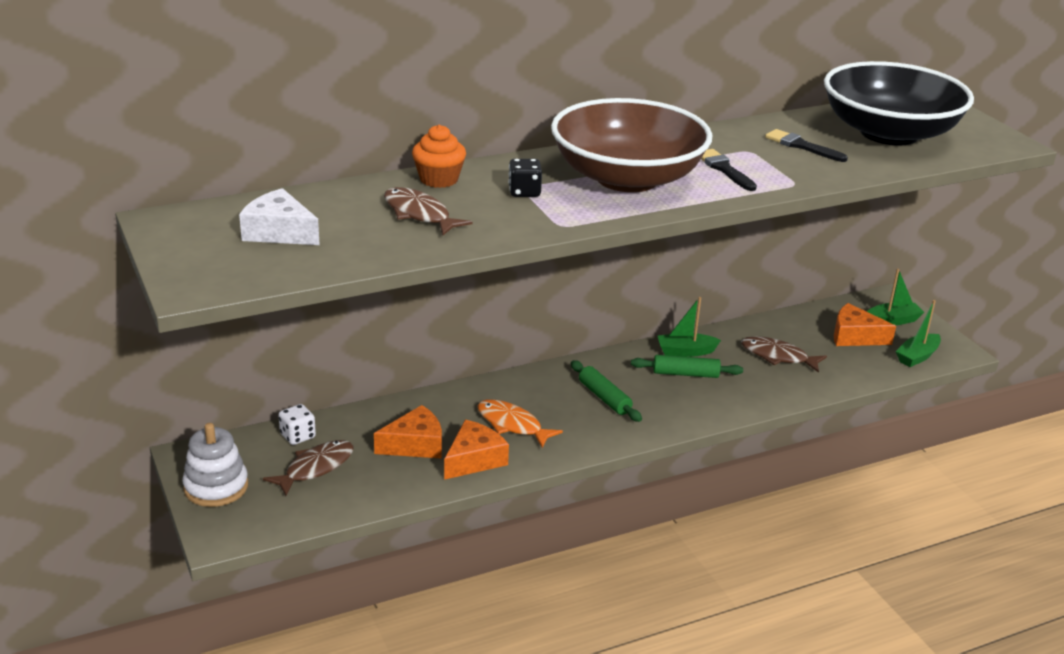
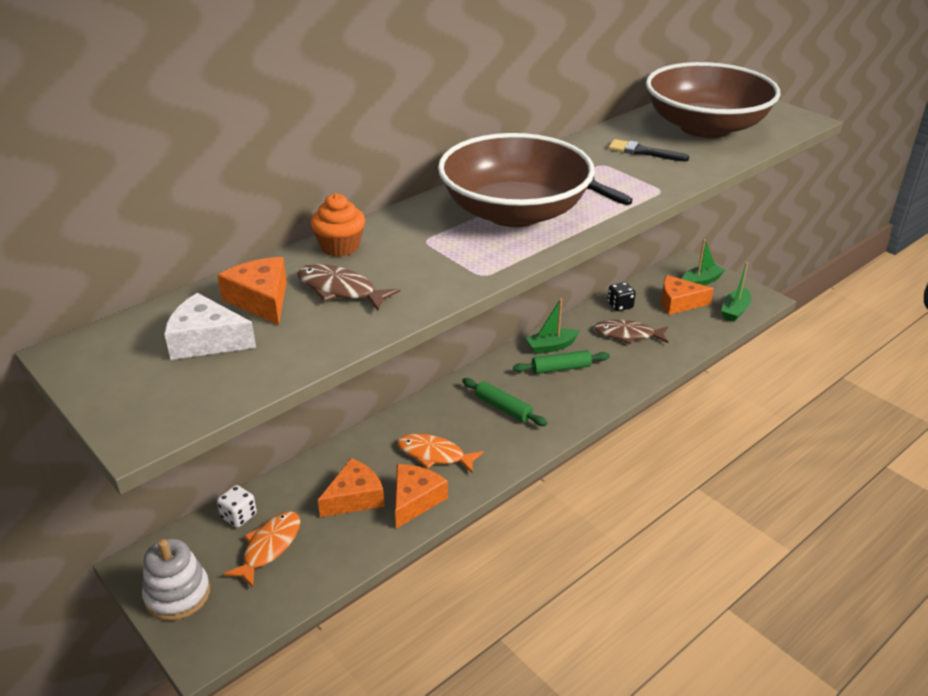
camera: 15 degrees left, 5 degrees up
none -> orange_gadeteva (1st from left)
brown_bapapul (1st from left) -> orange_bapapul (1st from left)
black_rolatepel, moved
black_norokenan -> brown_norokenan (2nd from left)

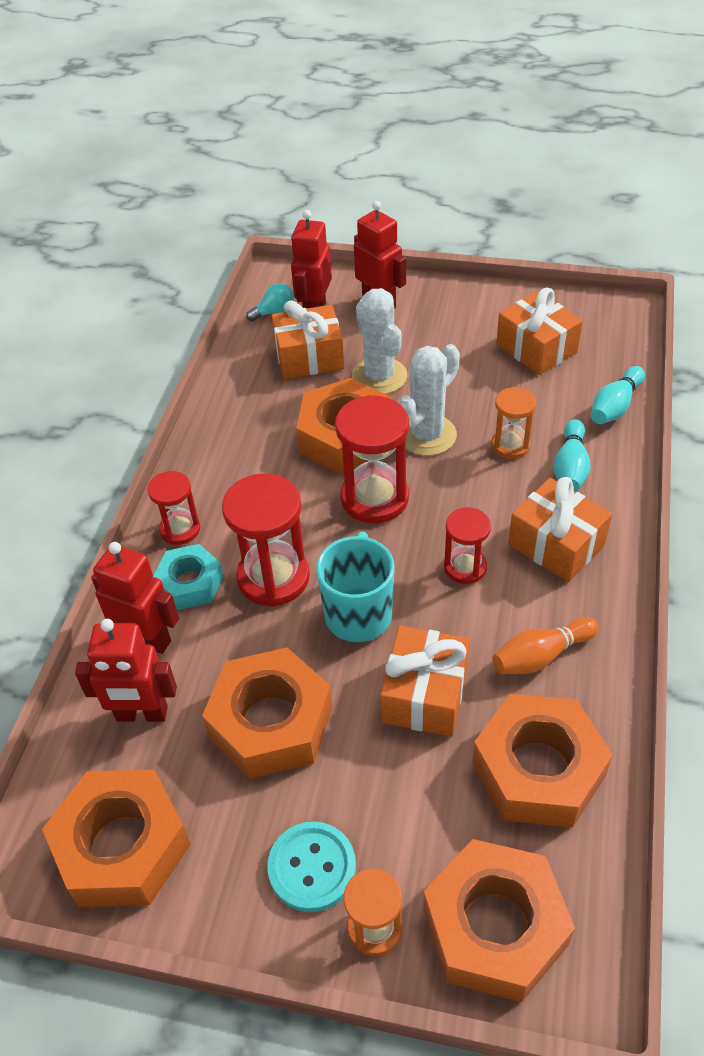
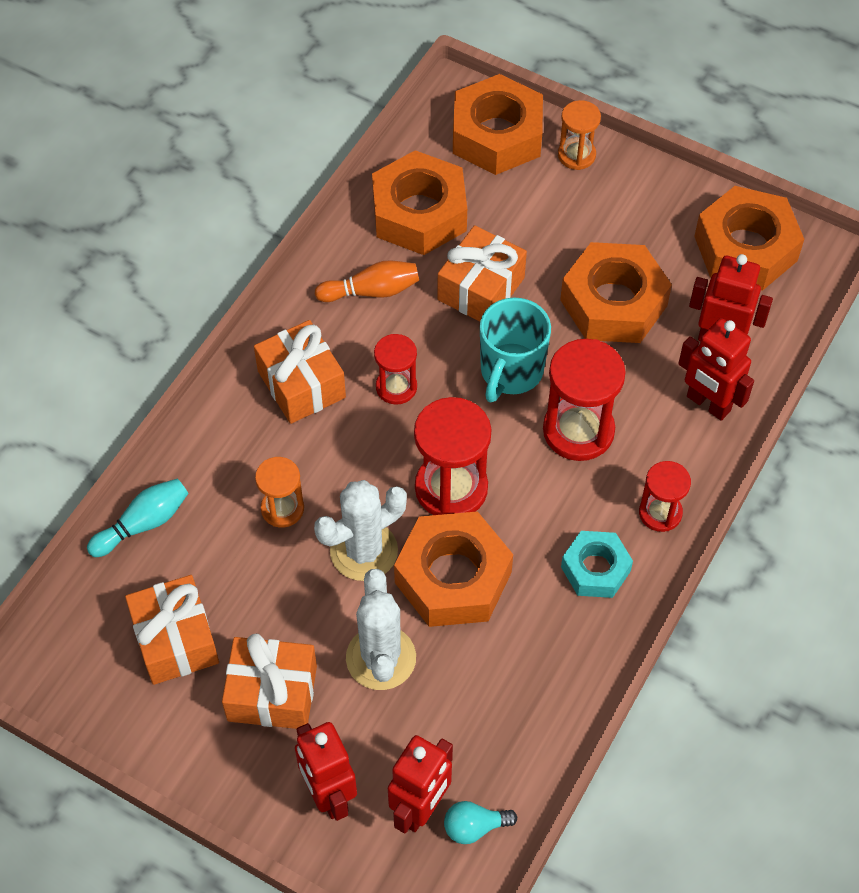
camera: 165 degrees left, 10 degrees up
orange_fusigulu (1st from left in the first image) -> orange_fusigulu (2nd from left), moved
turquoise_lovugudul, moved
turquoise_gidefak -> none
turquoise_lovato (1st from left) -> none

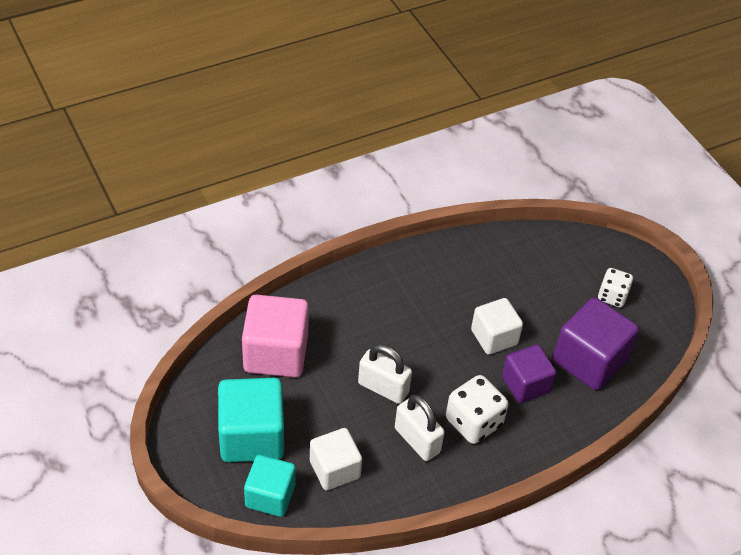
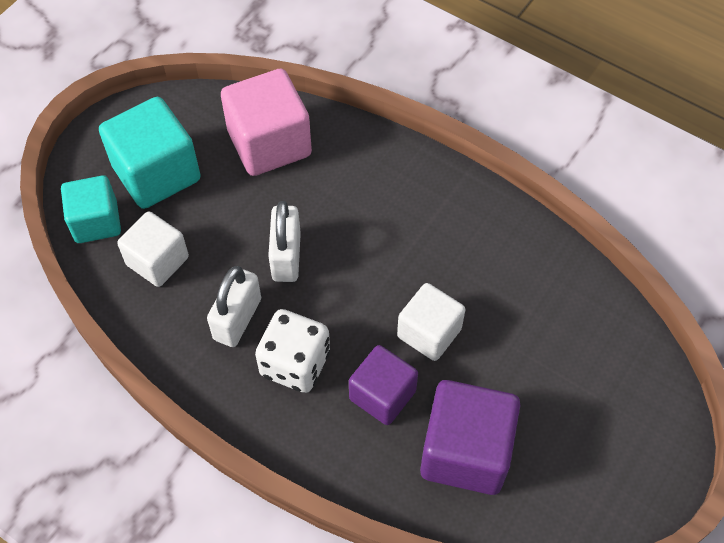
camera: 65 degrees right, 10 degrees up
white_rolatepel (2nd from left) -> none

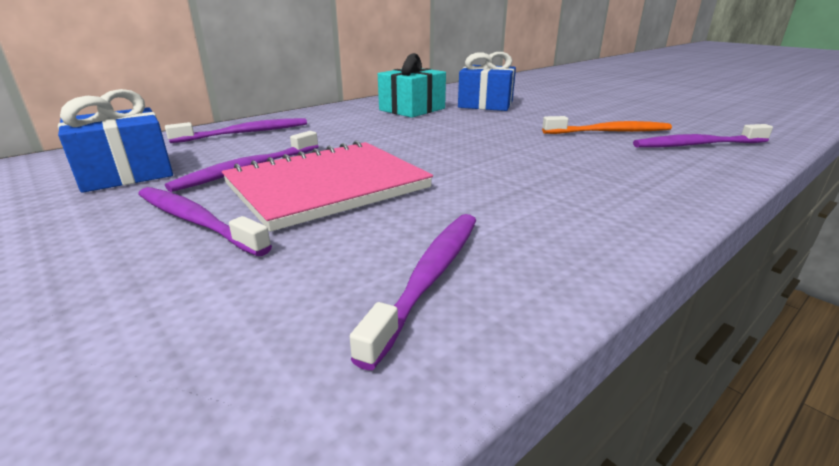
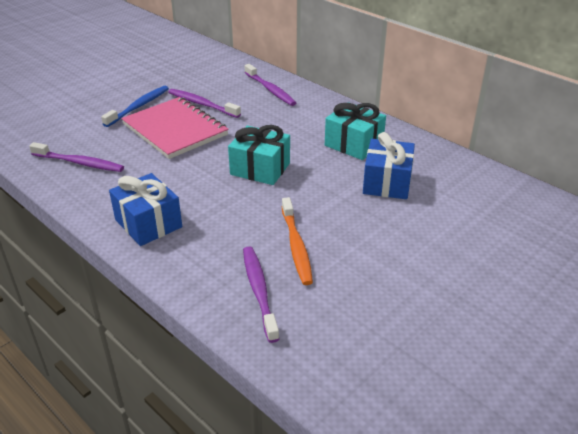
camera: 85 degrees right, 10 degrees up
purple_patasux (1st from left) -> blue_patasux
blue_fusigulu (1st from left), moved
none -> turquoise_fusigulu (1st from left)

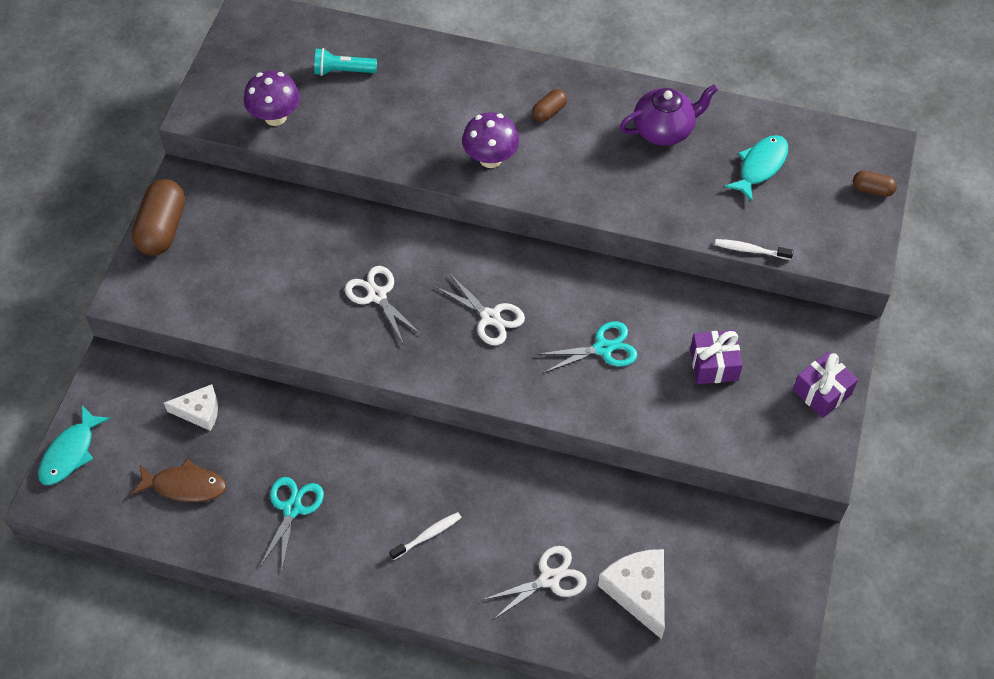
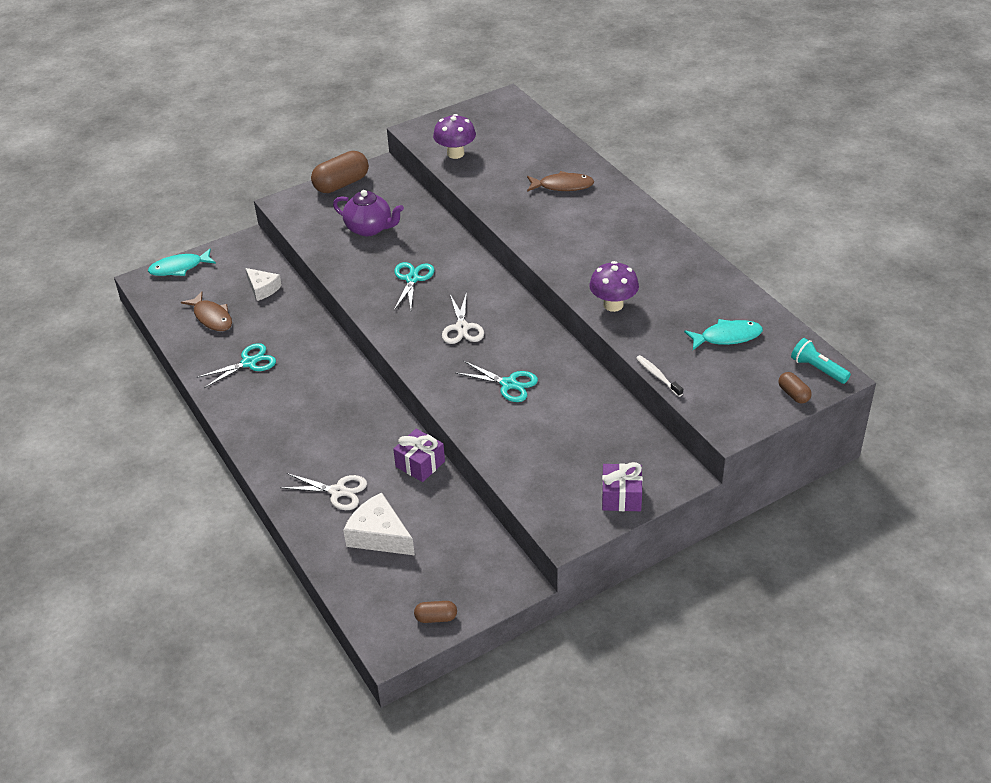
camera: 45 degrees right, 15 degrees down
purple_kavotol, moved
white_gadeteva (2nd from left), 75 degrees counterclockwise
purple_fusigulu (1st from left), moved
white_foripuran (1st from left) -> turquoise_foripuran (2nd from left)
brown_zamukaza (2nd from left), moved
none -> brown_bapapul (2nd from left)
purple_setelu (2nd from left), moved
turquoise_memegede, moved
white_patasux (1st from left) -> none

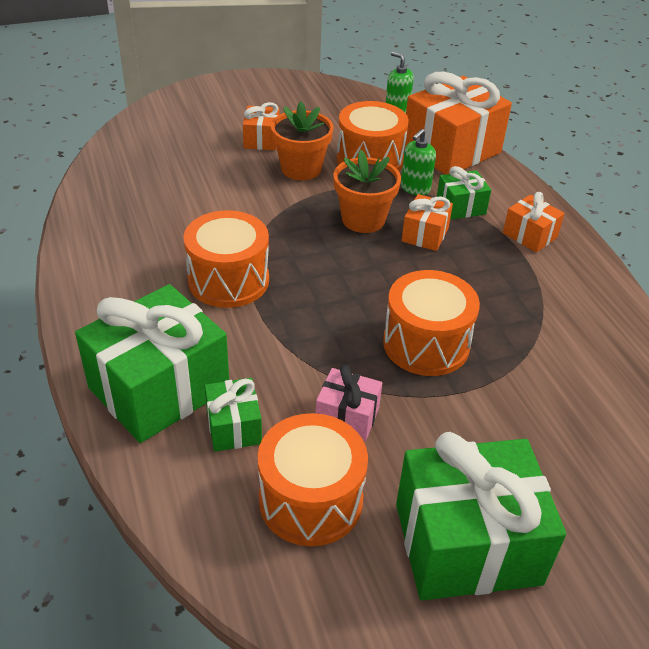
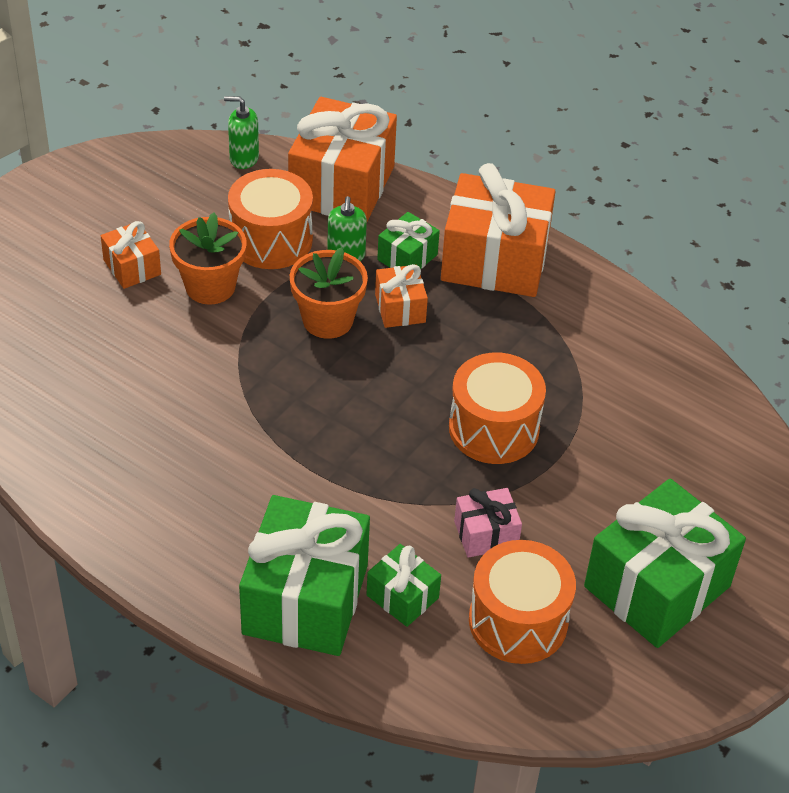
camera: 35 degrees left, 5 degrees up
orange_fusigulu (4th from left), x2.06
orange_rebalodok (1st from left) -> none

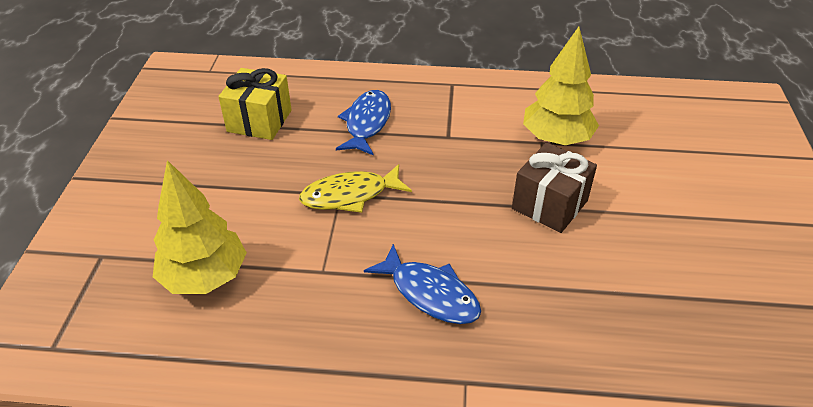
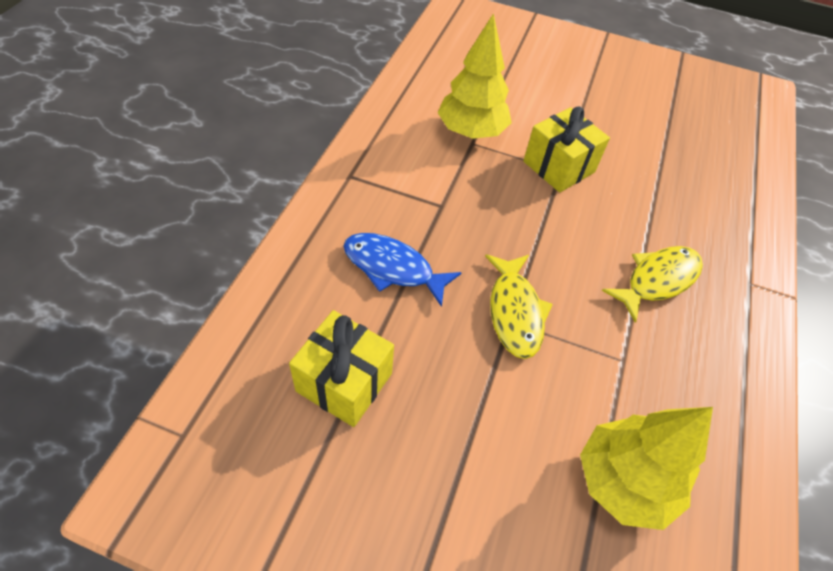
camera: 80 degrees left, 10 degrees up
brown_fusigulu -> yellow_fusigulu (2nd from left)
blue_bapapul (2nd from left) -> yellow_bapapul (2nd from left)

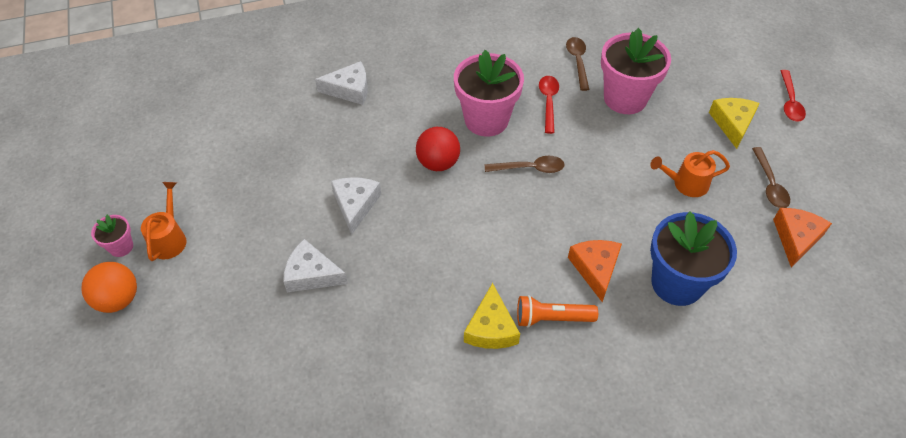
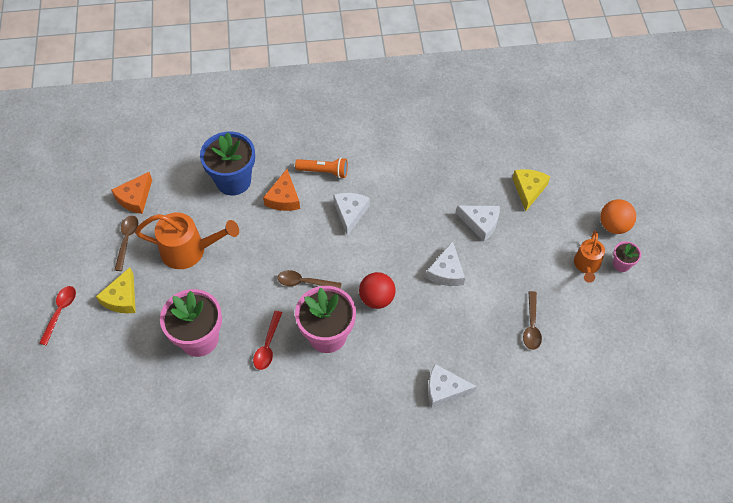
camera: 170 degrees left, 5 degrees up
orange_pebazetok (2nd from left in the first image) -> orange_pebazetok (1st from left), x1.64
none -> white_gadeteva (1st from left)
yellow_gadeteva (1st from left in the first image) -> yellow_gadeteva (2nd from left), moved
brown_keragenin (2nd from left in the first image) -> brown_keragenin (3rd from left), moved

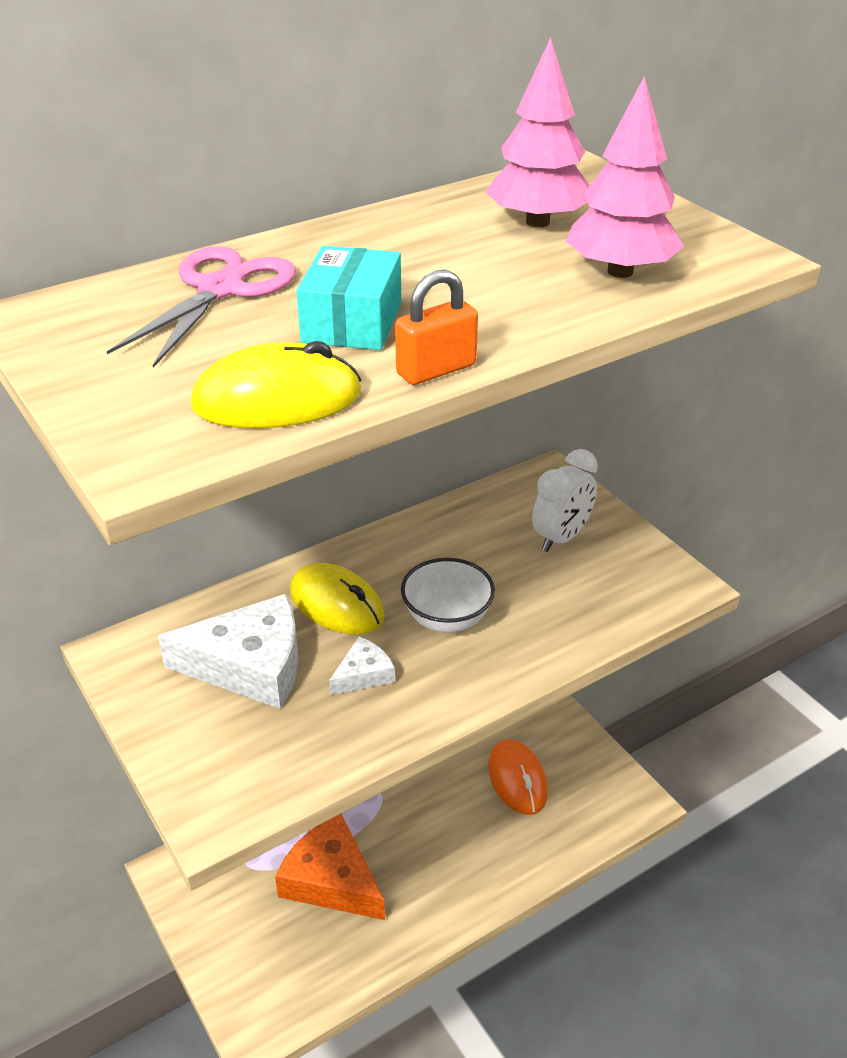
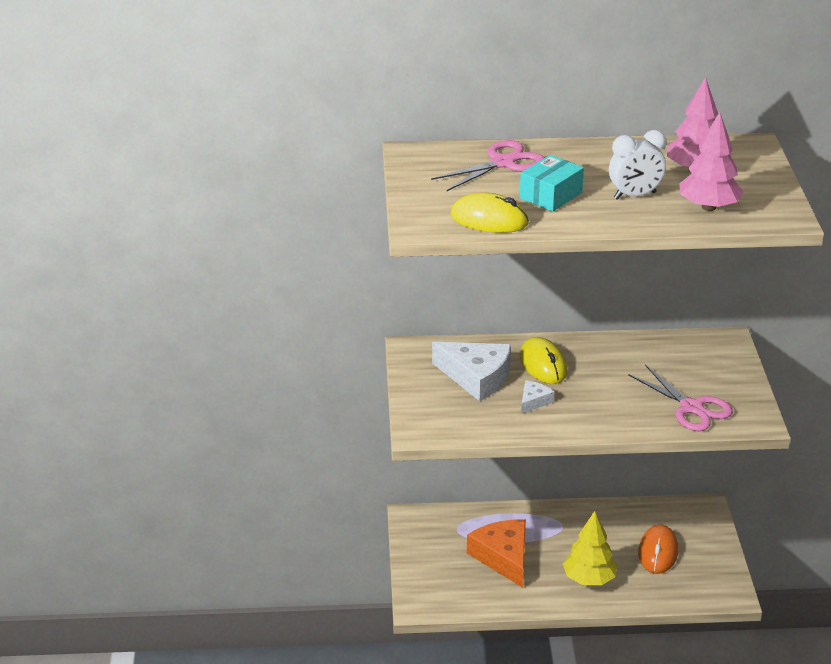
camera: 30 degrees right, 5 degrees down
white_gadeteva (2nd from left), 45 degrees counterclockwise
none -> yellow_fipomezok
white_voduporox, moved
none -> pink_foripuran (2nd from left)
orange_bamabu -> none
white_norokenan -> none

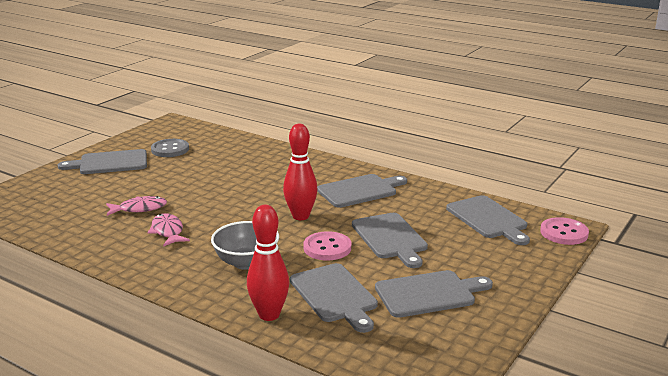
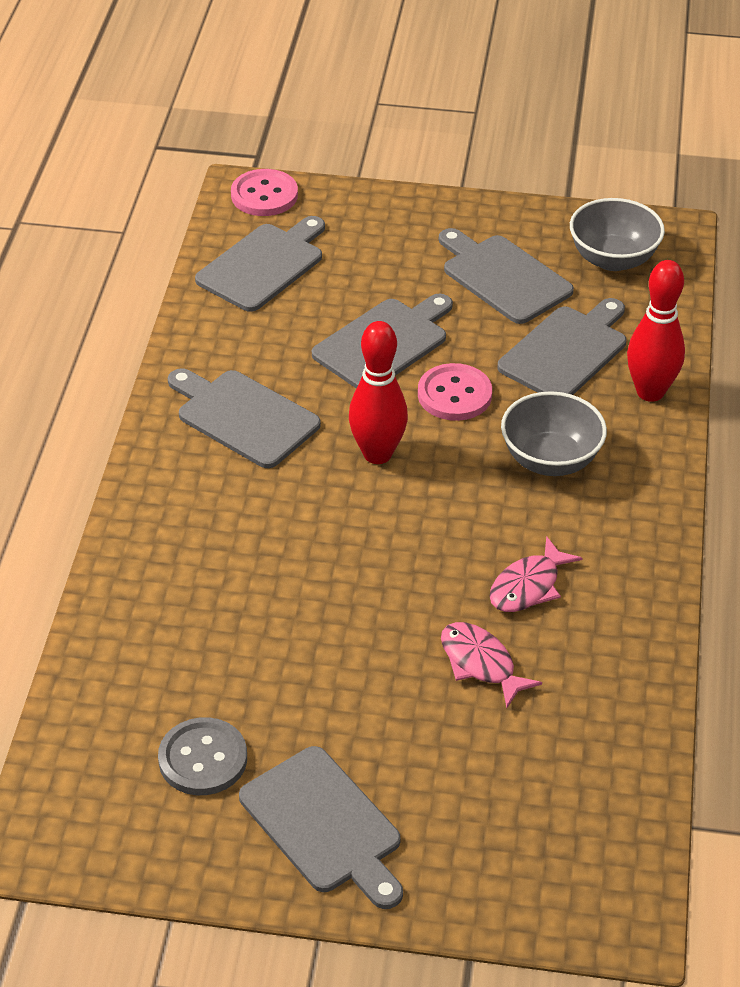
camera: 115 degrees left, 20 degrees up
none -> grey_norokenan (2nd from left)

